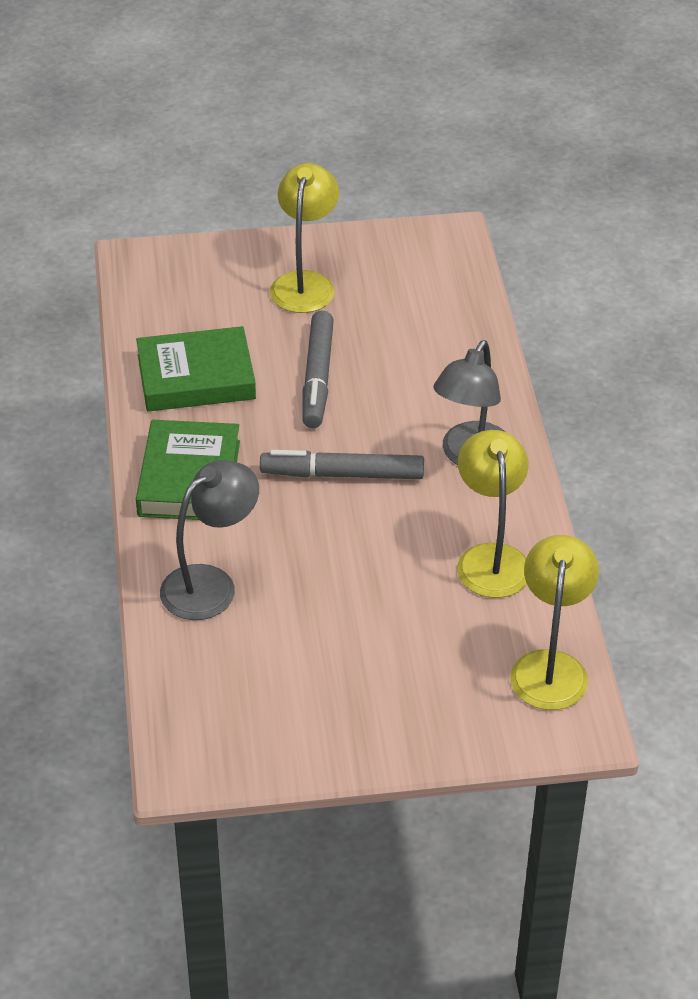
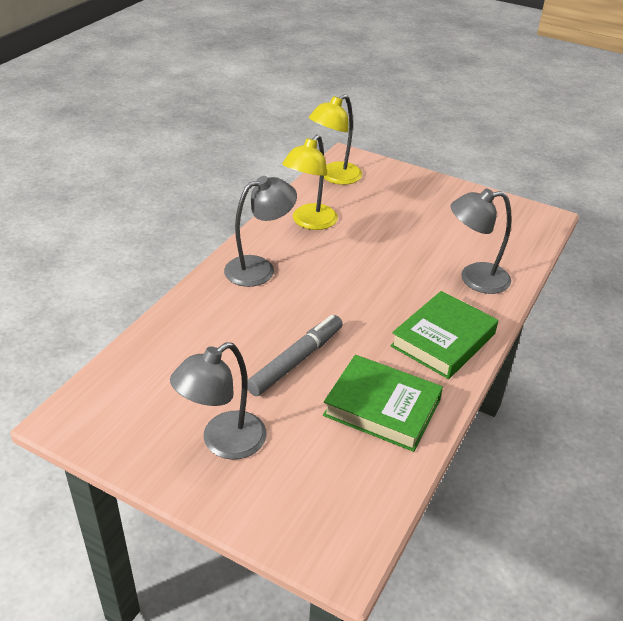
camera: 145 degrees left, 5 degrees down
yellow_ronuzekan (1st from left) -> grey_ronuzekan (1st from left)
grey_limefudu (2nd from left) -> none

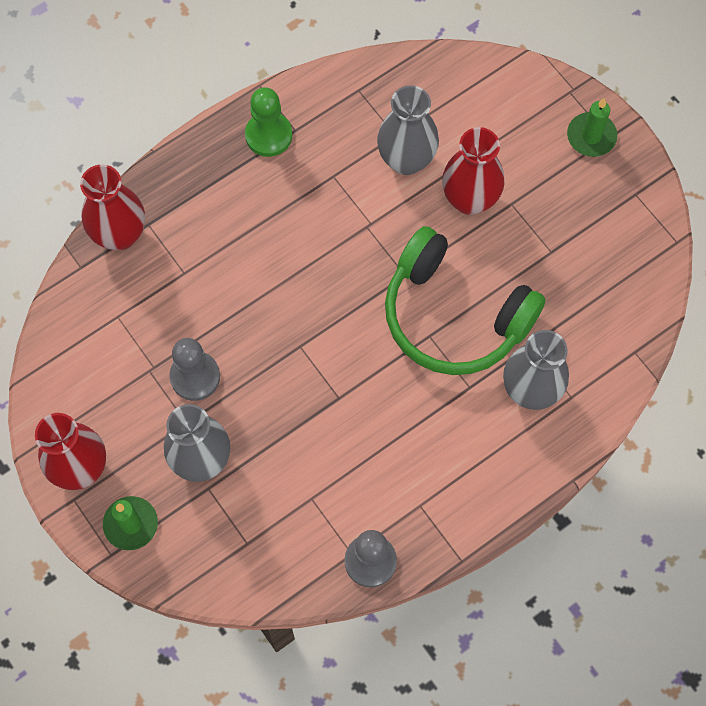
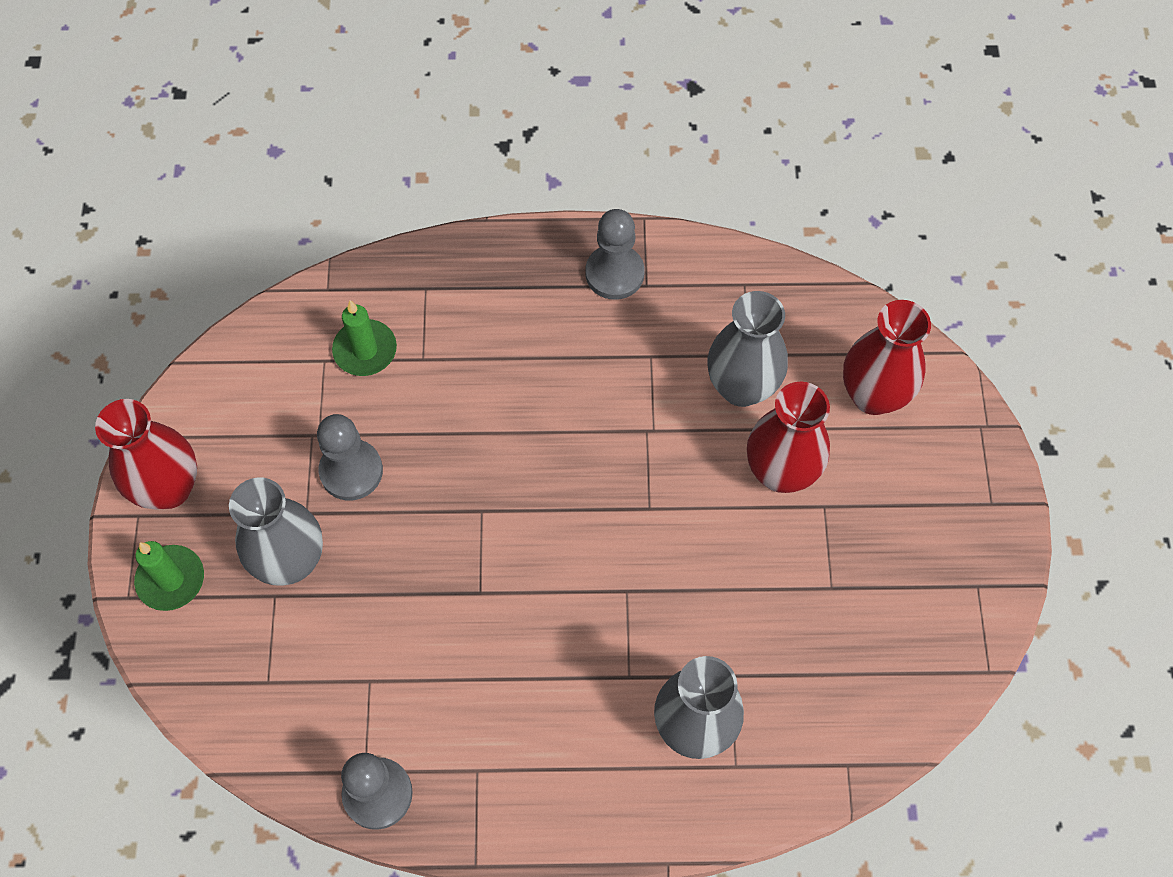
camera: 35 degrees right, 5 degrees down
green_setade (2nd from left), moved
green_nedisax -> grey_nedisax (3rd from left)
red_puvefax (2nd from left in the first image) -> red_puvefax (3rd from left), moved
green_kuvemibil -> none

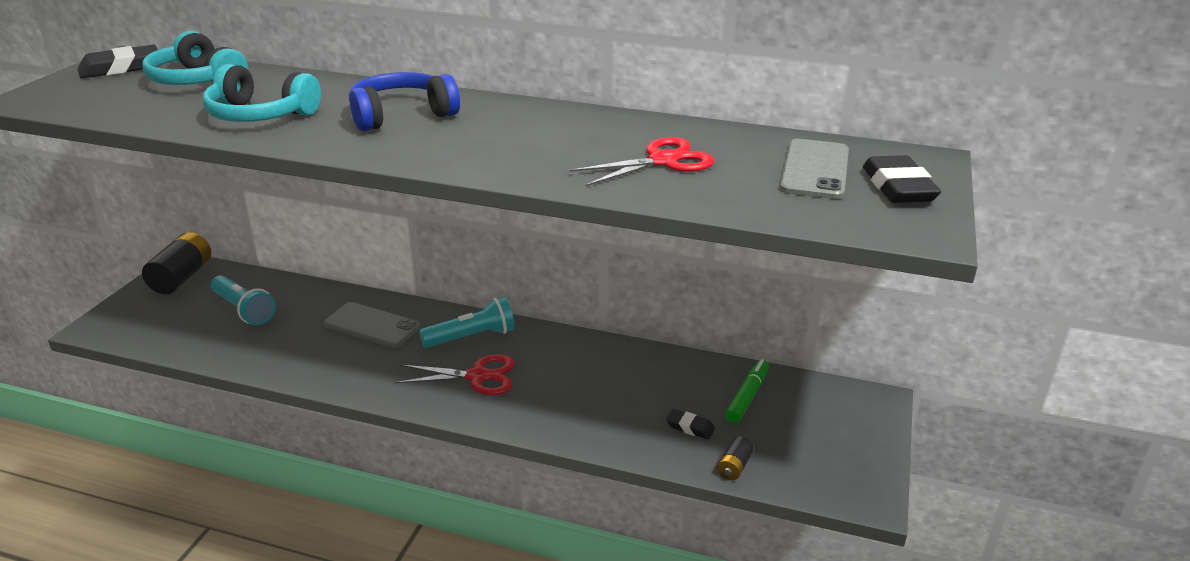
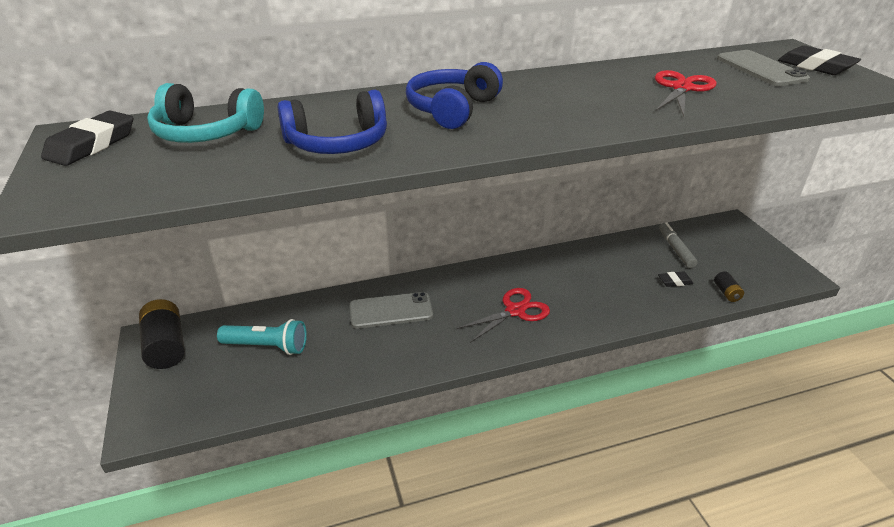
camera: 35 degrees left, 5 degrees up
turquoise_kuvemibil (2nd from left) -> blue_kuvemibil (1st from left)
green_limefudu -> grey_limefudu
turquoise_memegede (2nd from left) -> none

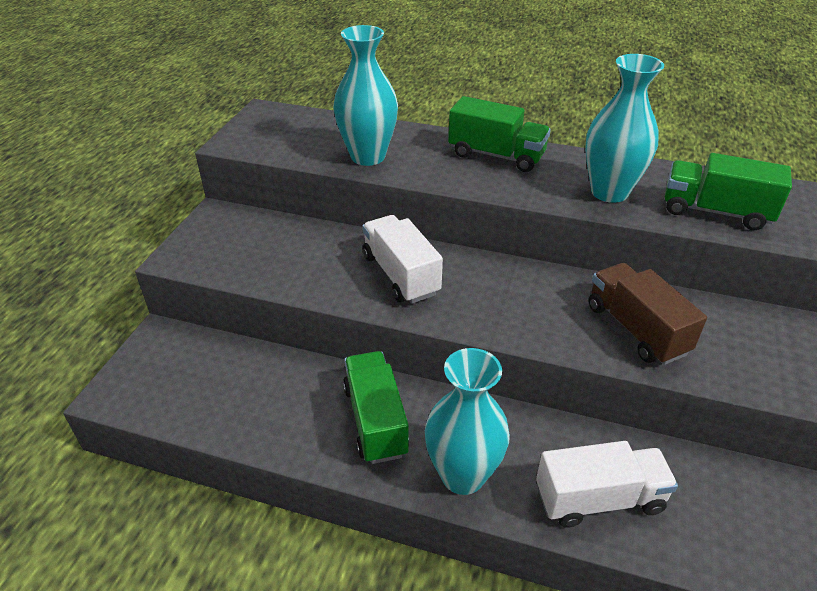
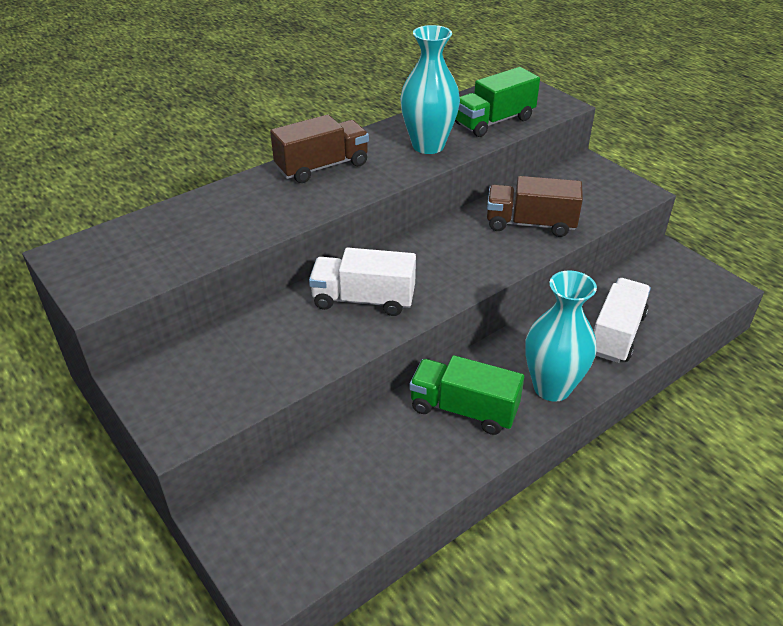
camera: 55 degrees left, 0 degrees up
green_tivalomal (2nd from left) -> brown_tivalomal (1st from left)
turquoise_puvefax (1st from left) -> none

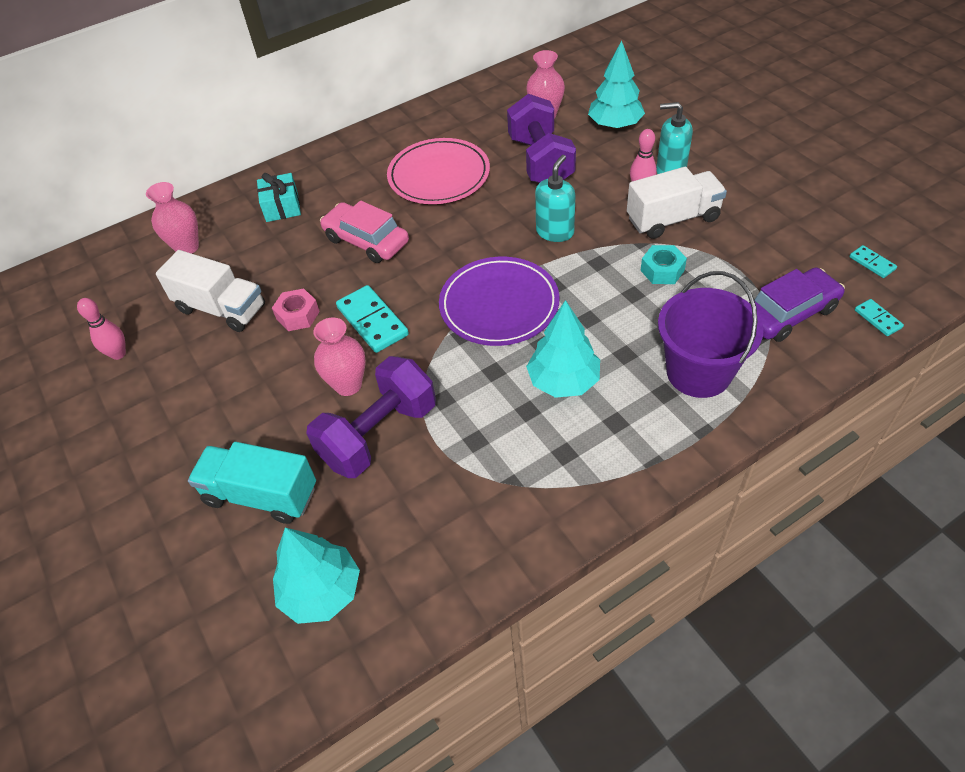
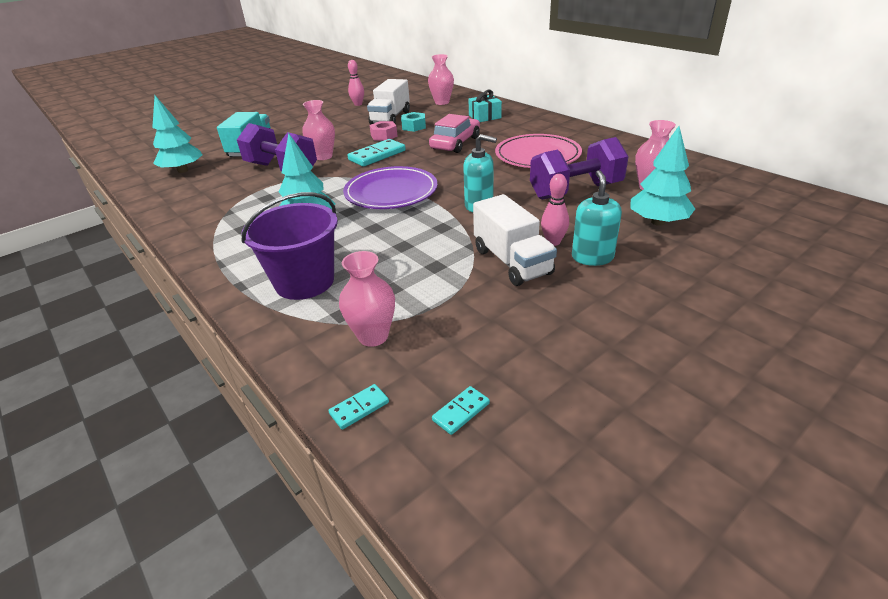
camera: 80 degrees right, 15 degrees down
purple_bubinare -> pink_puvefax (2nd from left)
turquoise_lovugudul, moved

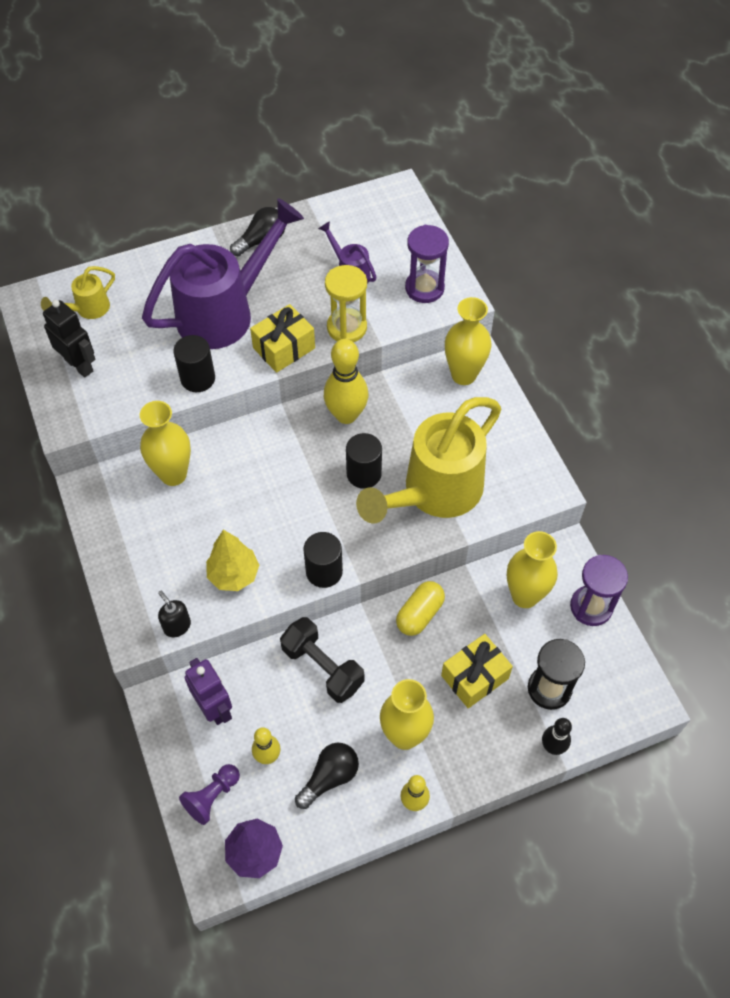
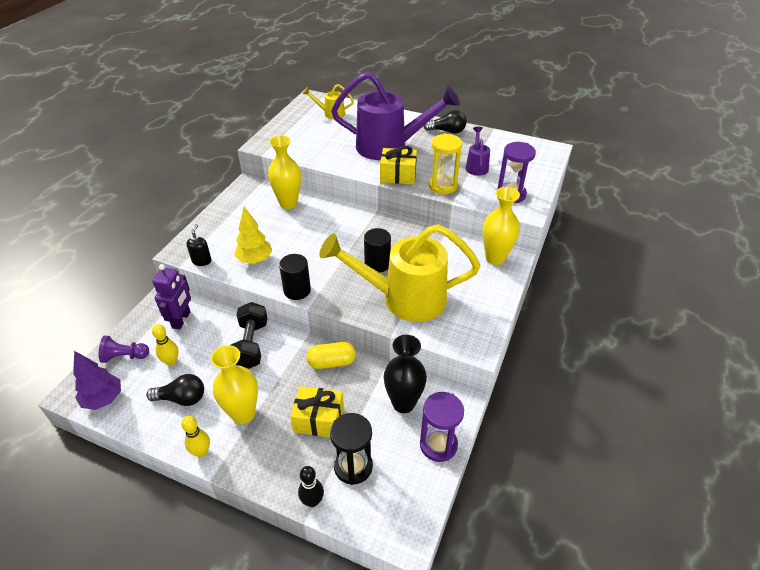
camera: 45 degrees right, 15 degrees down
yellow_puvefax (4th from left) -> black_puvefax
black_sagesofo -> none
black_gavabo (1st from left) -> none
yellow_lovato (2nd from left) -> none

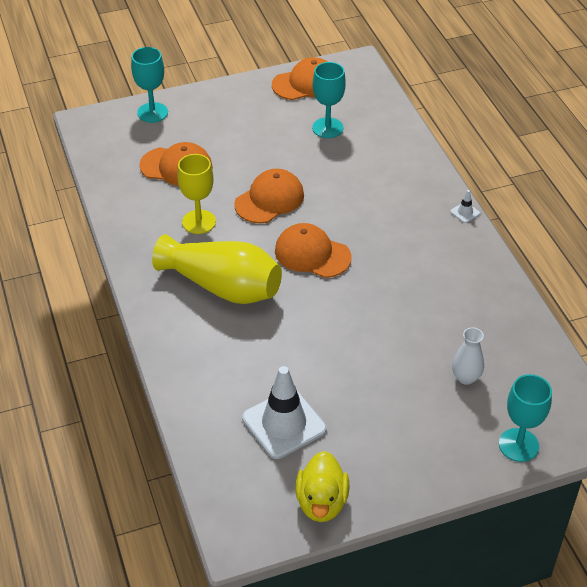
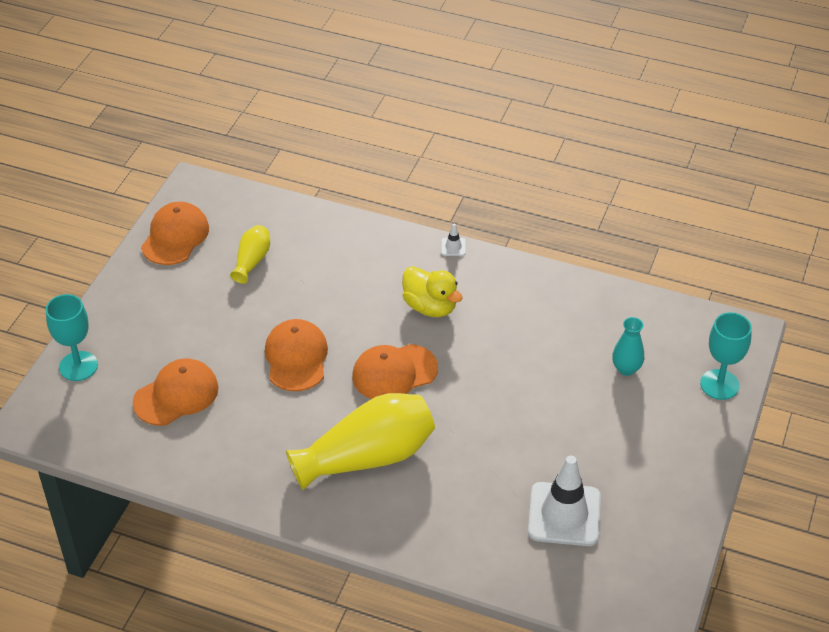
camera: 50 degrees left, 0 degrees up
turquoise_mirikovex (2nd from left) -> yellow_puvefax (1st from left)
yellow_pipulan, moved
white_puvefax -> turquoise_puvefax
yellow_mirikovex -> none

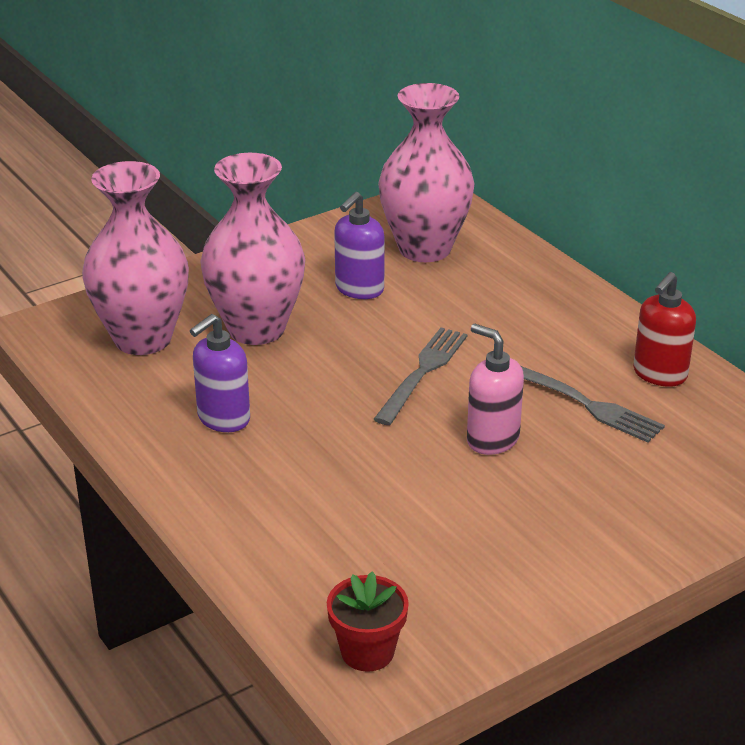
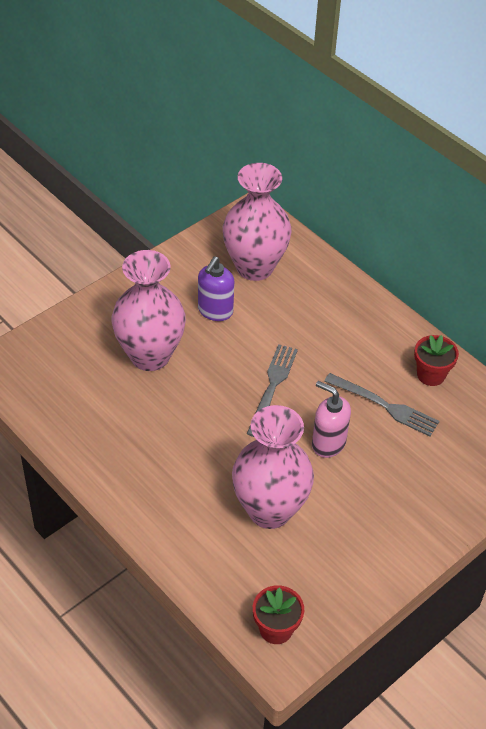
camera: 10 degrees left, 15 degrees up
pink_puvefax (1st from left in the first image) -> pink_puvefax (3rd from left), moved
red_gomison -> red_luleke (2nd from left)
purple_gomison (1st from left) -> none

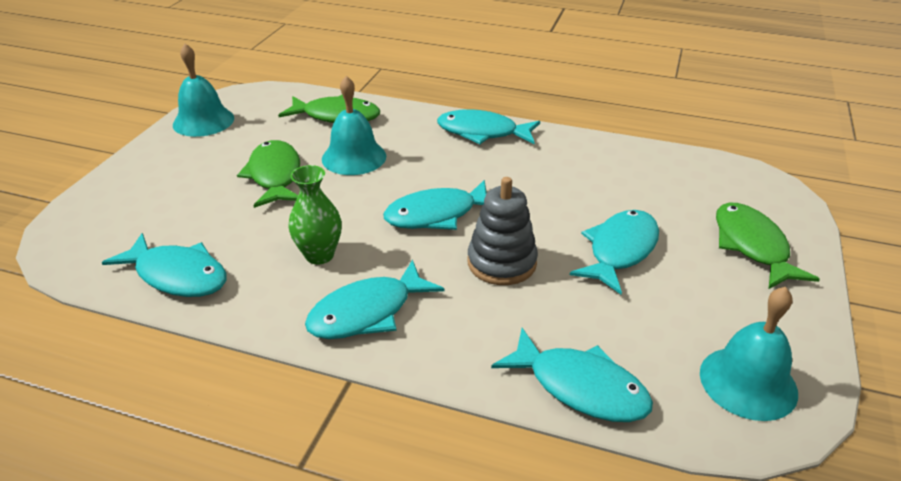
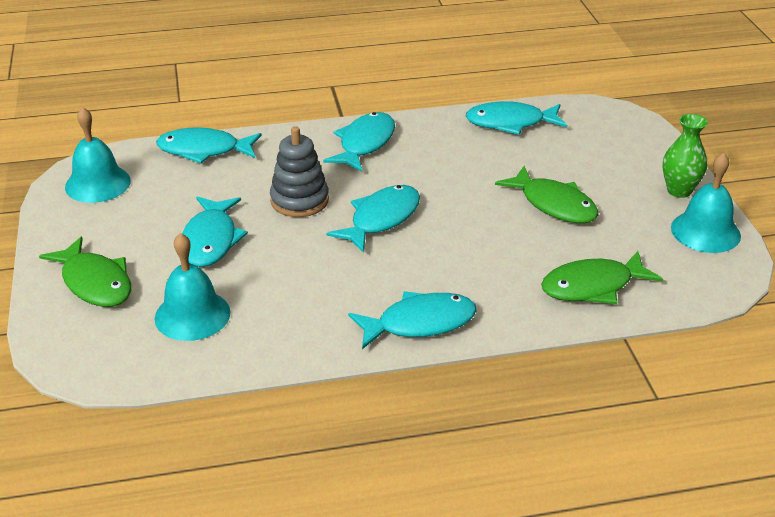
camera: 150 degrees right, 0 degrees up
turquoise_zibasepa (2nd from left), moved
green_puvefax, moved

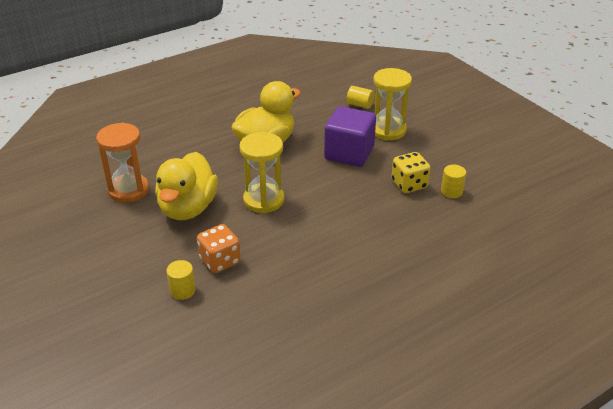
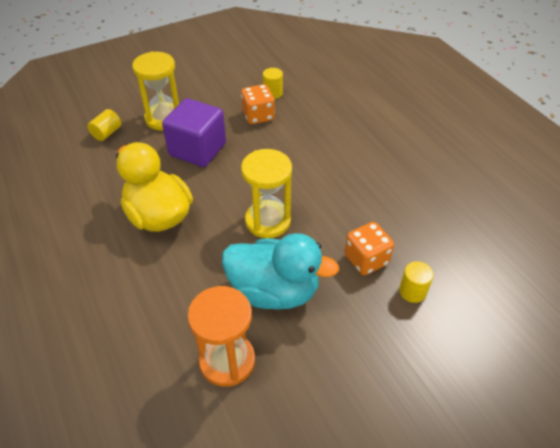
camera: 85 degrees left, 10 degrees up
yellow_pipulan (1st from left) -> turquoise_pipulan
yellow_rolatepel -> orange_rolatepel (1st from left)

